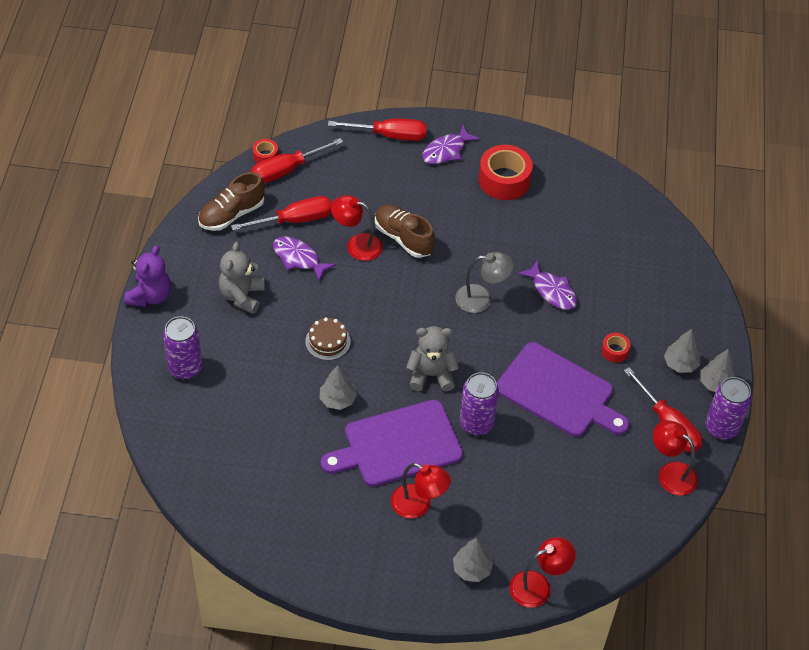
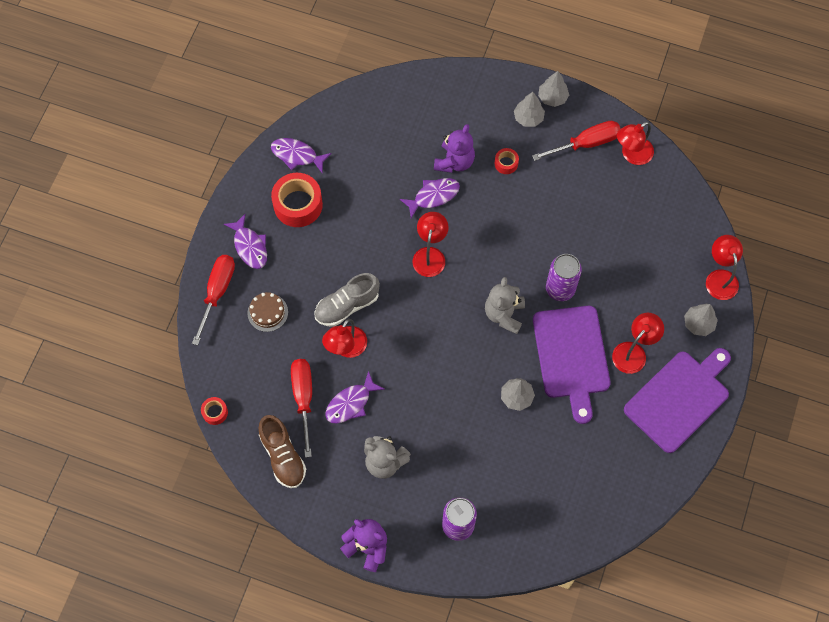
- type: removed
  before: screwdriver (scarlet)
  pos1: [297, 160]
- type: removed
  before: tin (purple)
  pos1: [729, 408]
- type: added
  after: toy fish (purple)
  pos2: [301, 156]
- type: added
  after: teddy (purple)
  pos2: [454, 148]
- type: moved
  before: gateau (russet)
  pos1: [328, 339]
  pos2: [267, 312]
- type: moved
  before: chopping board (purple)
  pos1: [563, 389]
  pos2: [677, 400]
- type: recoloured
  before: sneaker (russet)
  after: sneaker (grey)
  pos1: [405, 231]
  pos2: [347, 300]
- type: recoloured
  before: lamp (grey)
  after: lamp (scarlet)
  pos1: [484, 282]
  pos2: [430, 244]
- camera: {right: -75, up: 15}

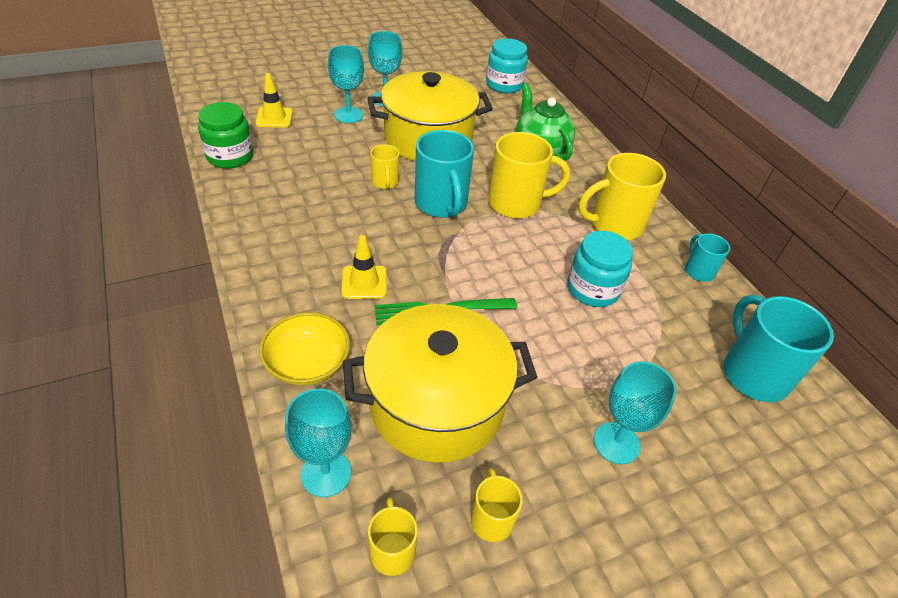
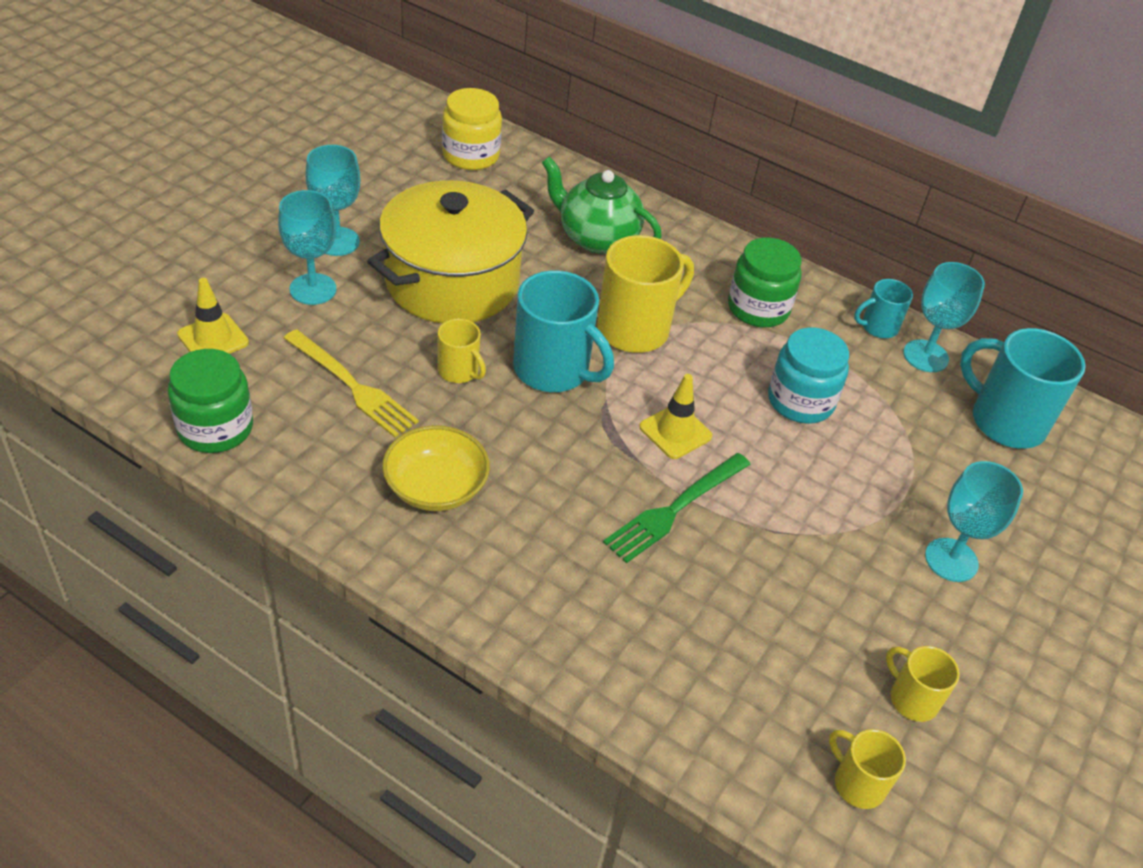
- type: removed
  before: cooking pot (bright yellow)
  pos1: [440, 383]
- type: added
  after: fork (bright yellow)
  pos2: [351, 383]
- type: moved
  before: bowl (bright yellow)
  pos1: [304, 348]
  pos2: [436, 468]
- type: moved
  before: goblet (turquoise)
  pos1: [318, 443]
  pos2: [944, 317]
- type: moved
  before: road cone (bright yellow)
  pos1: [363, 267]
  pos2: [675, 416]
- type: replaced
  before: coffee mug (bright yellow)
  after: preserve jar (emerald)
  pos1: [622, 196]
  pos2: [765, 282]
- type: recoloured
  before: preserve jar (turquoise)
  after: preserve jar (bright yellow)
  pos1: [507, 65]
  pos2: [472, 129]
- type: turned
  before: coffee mug (turquoise)
  pos1: [707, 257]
  pos2: [883, 308]
  turn: -60
- camera: {right: -35, up: 0}

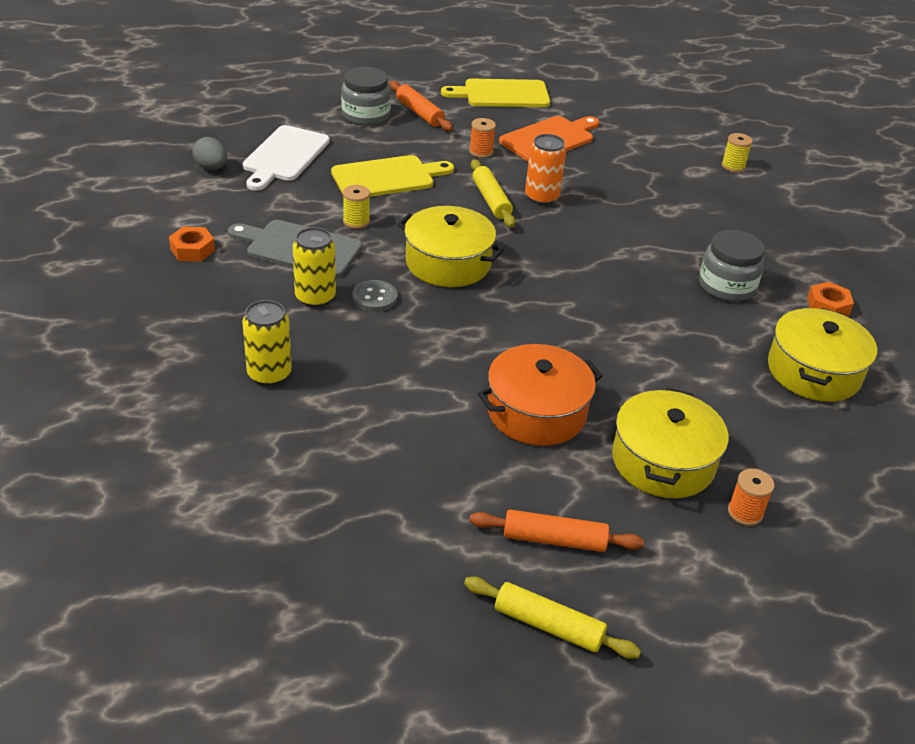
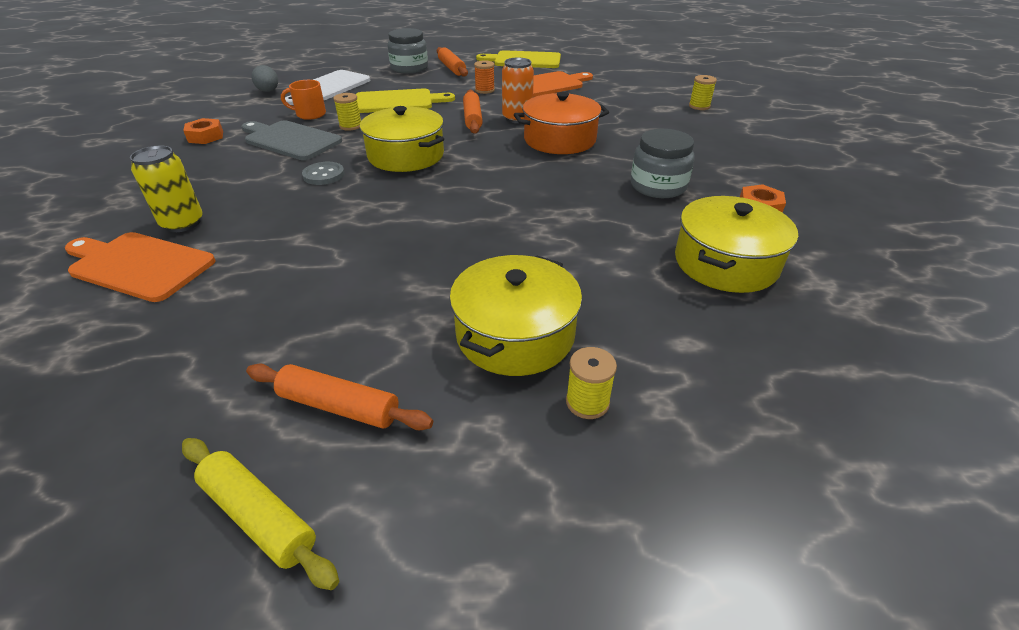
- type: removed
  before: tin (bright yellow)
  pos1: [314, 267]
- type: added
  after: chopping board (bright orange)
  pos2: [140, 267]
- type: added
  after: coffee mug (bright orange)
  pos2: [303, 100]
- type: moved
  before: cooking pot (bright orange)
  pos1: [540, 395]
  pos2: [561, 123]
- type: recoloured
  before: pastry roller (bright yellow)
  after: pastry roller (bright orange)
  pos1: [493, 193]
  pos2: [473, 112]
- type: recoloured
  before: reel of thread (bright orange)
  after: reel of thread (bright yellow)
  pos1: [751, 497]
  pos2: [591, 383]
- camera: {right: 15, up: 0}

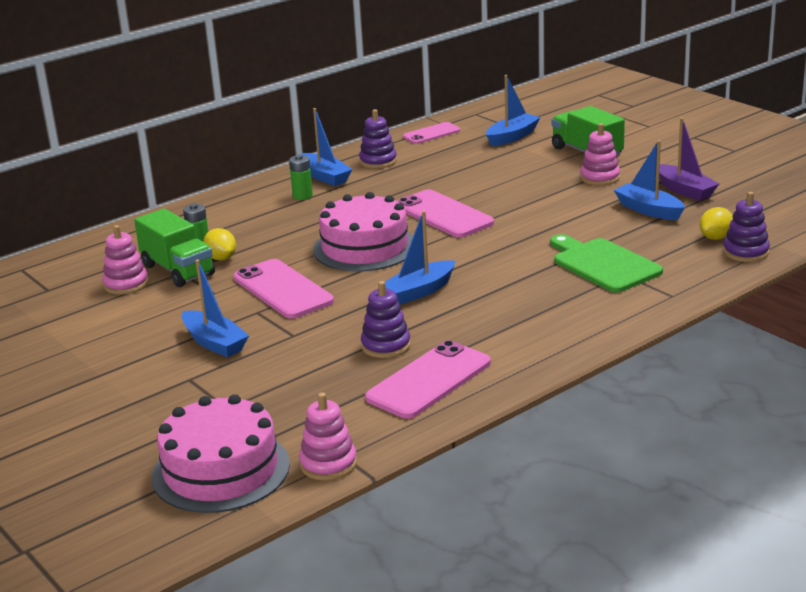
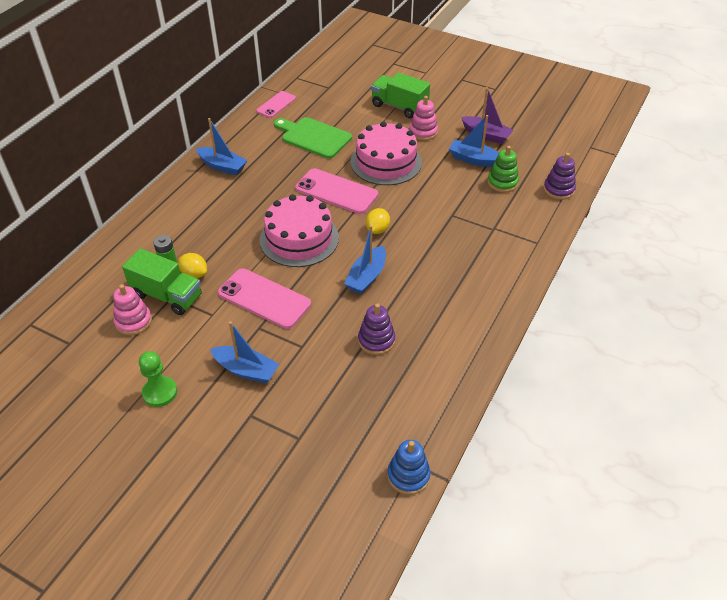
- type: removed
  before: battery (emerald)
  pos1: [301, 177]
- type: removed
  before: stacking rings (purple)
  pos1: [378, 139]
- type: removed
  before: mobile phone (rosy)
  pos1: [428, 379]
- type: removed
  before: toy boat (blue)
  pos1: [513, 110]
- type: added
  after: pawn (emerald)
  pos2: [158, 379]
- type: added
  after: stacking rings (emerald)
  pos2: [503, 169]
- type: moved
  before: gateau (rosy)
  pos1: [221, 453]
  pos2: [386, 153]
- type: moved
  before: chopping board (emerald)
  pos1: [606, 263]
  pos2: [313, 138]
- type: moved
  before: toy lemon (bright yellow)
  pos1: [716, 223]
  pos2: [378, 221]
- type: recoloured
  before: stacking rings (rosy)
  after: stacking rings (blue)
  pos1: [328, 436]
  pos2: [409, 467]
- camera: {right: -25, up: 20}

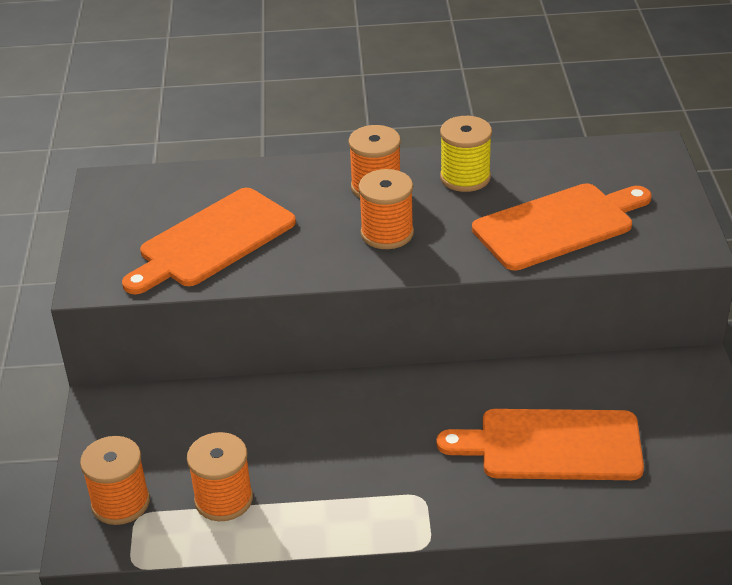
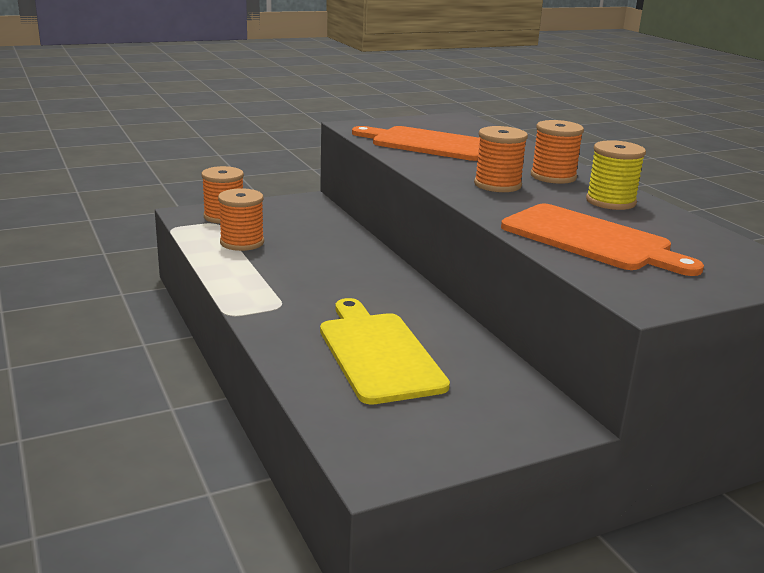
- type: recoloured
  before: chopping board (bright orange)
  after: chopping board (bright yellow)
  pos1: [540, 444]
  pos2: [385, 351]
- camera: {right: 65, up: -15}

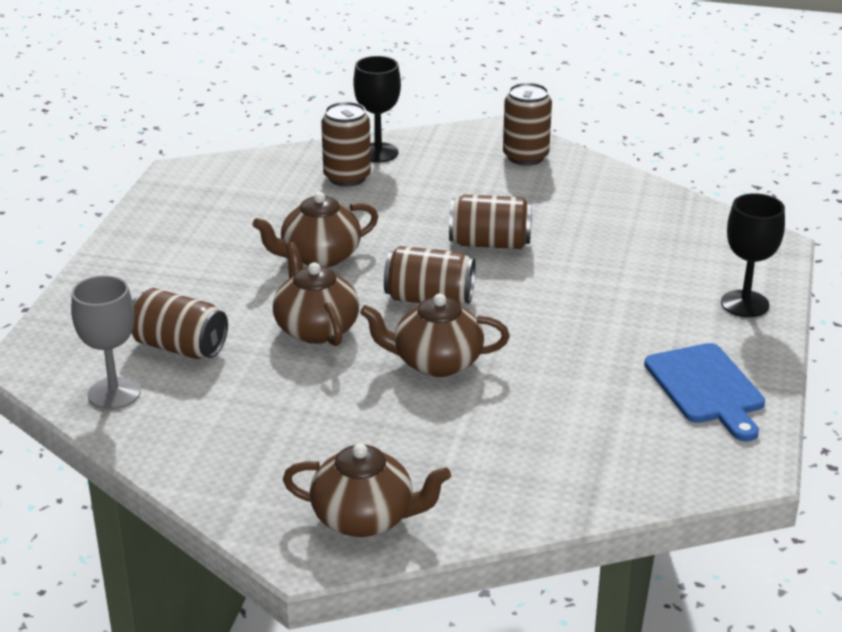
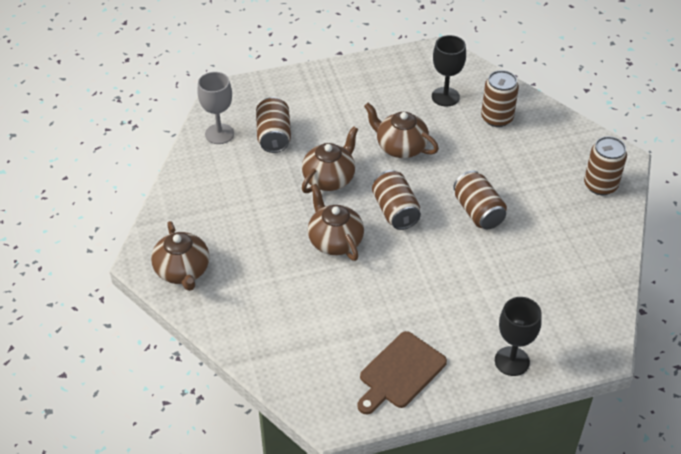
- type: moved
  before: goblet (ebony)
  pos1: [377, 109]
  pos2: [449, 70]
- type: recoloured
  before: chopping board (blue)
  after: chopping board (russet)
  pos1: [704, 392]
  pos2: [402, 372]
- camera: {right: 60, up: 15}

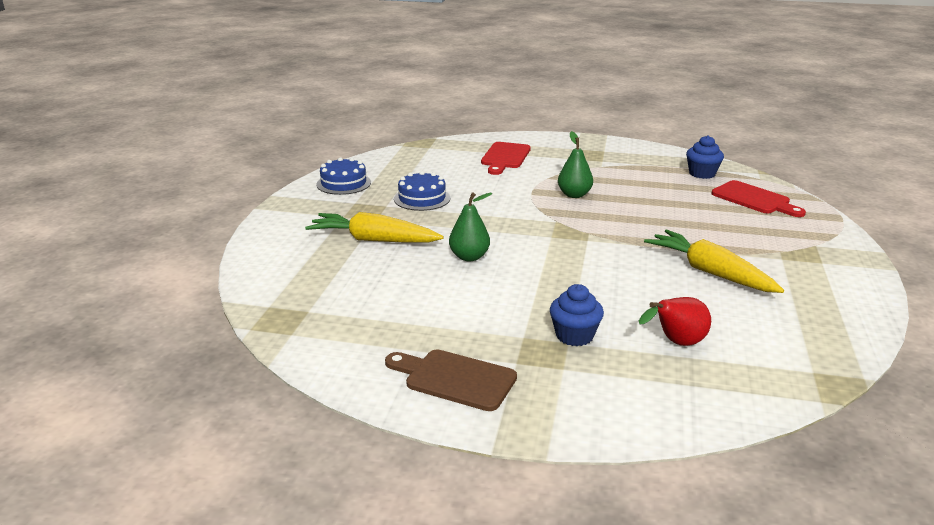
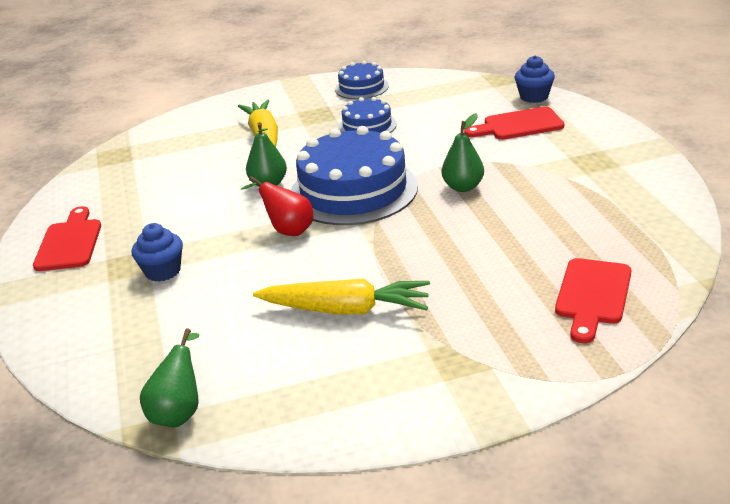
- type: added
  after: pear fruit (emerald)
  pos2: [169, 378]
- type: added
  after: gateau (blue)
  pos2: [354, 175]
- type: moved
  before: pear fruit (scarlet)
  pos1: [675, 321]
  pos2: [277, 206]
- type: moved
  before: fairy cake (blue)
  pos1: [705, 157]
  pos2: [534, 79]
- type: recoloured
  before: chopping board (russet)
  after: chopping board (scarlet)
  pos1: [451, 380]
  pos2: [67, 238]
- type: turned
  before: carrot (bright yellow)
  pos1: [714, 261]
  pos2: [341, 296]
  turn: 75
- camera: {right: 65, up: 5}

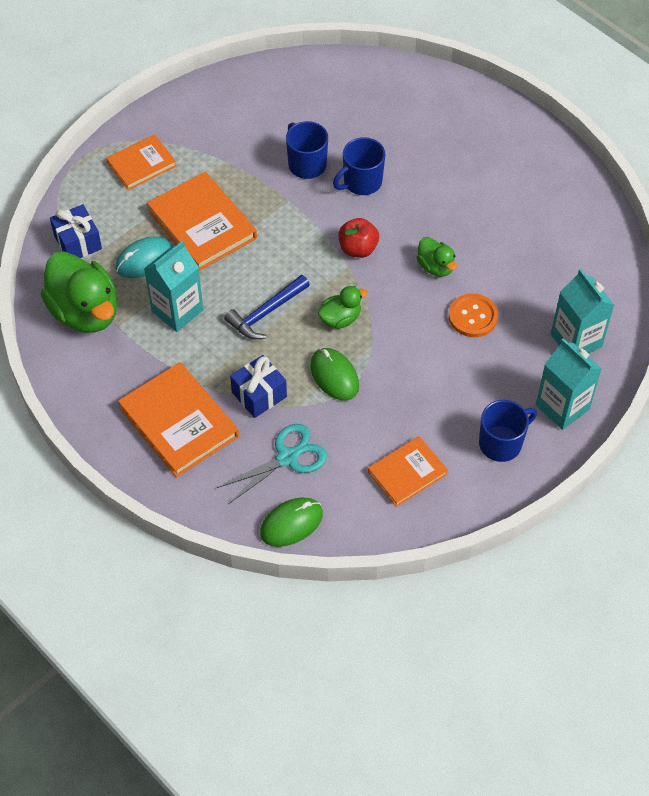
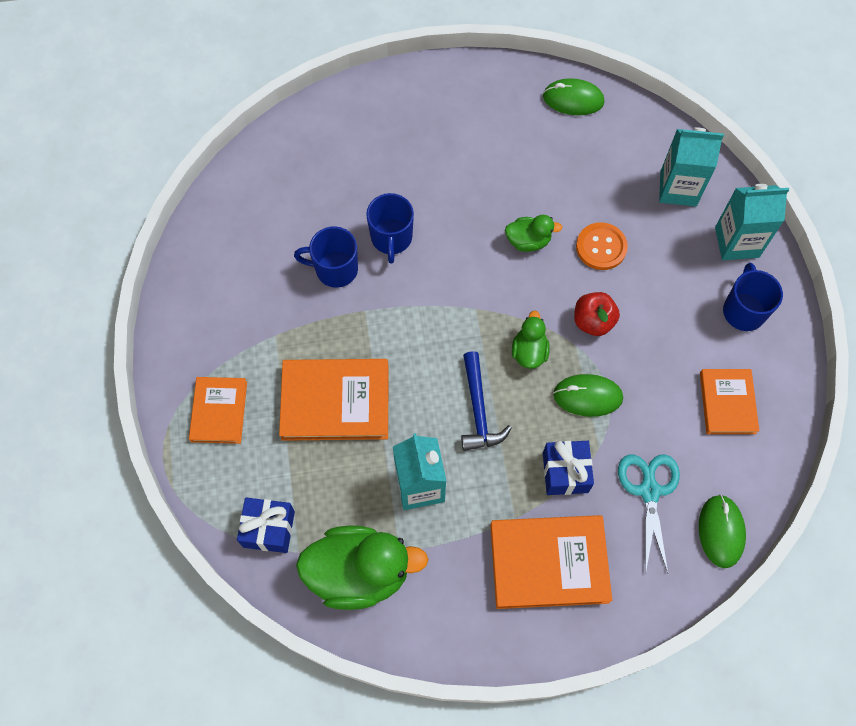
- type: removed
  before: PC mouse (turquoise)
  pos1: [143, 257]
- type: added
  after: PC mouse (emerald)
  pos2: [573, 96]
- type: moved
  before: apple fruit (scarlet)
  pos1: [359, 238]
  pos2: [597, 314]
- camera: {right: -55, up: 10}

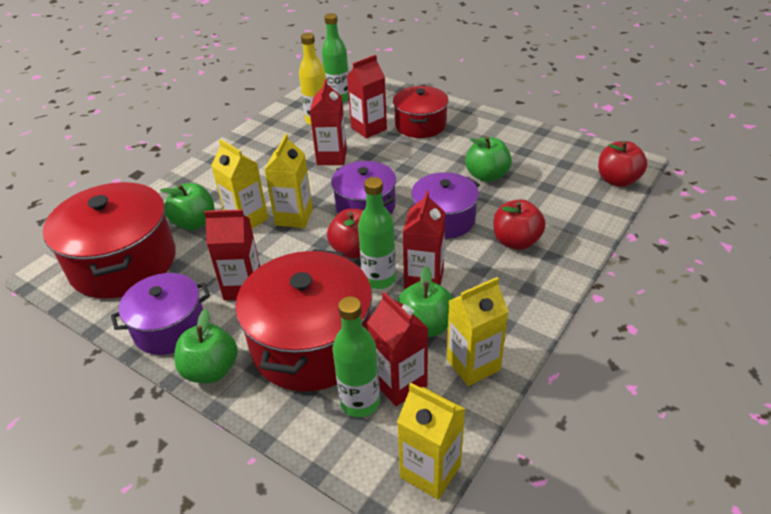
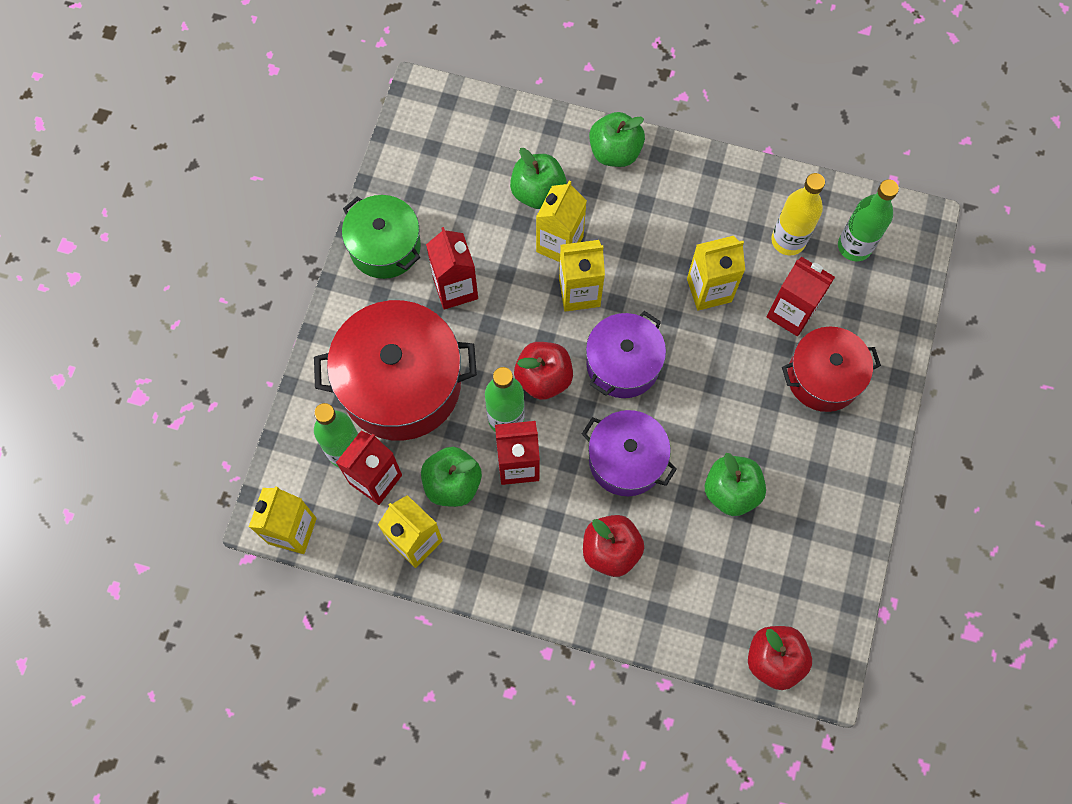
- type: removed
  before: cooking pot (scarlet)
  pos1: [109, 240]
- type: moved
  before: apple fruit (emerald)
  pos1: [206, 346]
  pos2: [617, 139]
- type: recoloured
  before: cooking pot (purple)
  after: cooking pot (emerald)
  pos1: [160, 314]
  pos2: [381, 237]
- type: recoloured
  before: juice carton (scarlet)
  after: juice carton (bright yellow)
  pos1: [328, 122]
  pos2: [716, 273]
- camera: {right: 70, up: 30}

